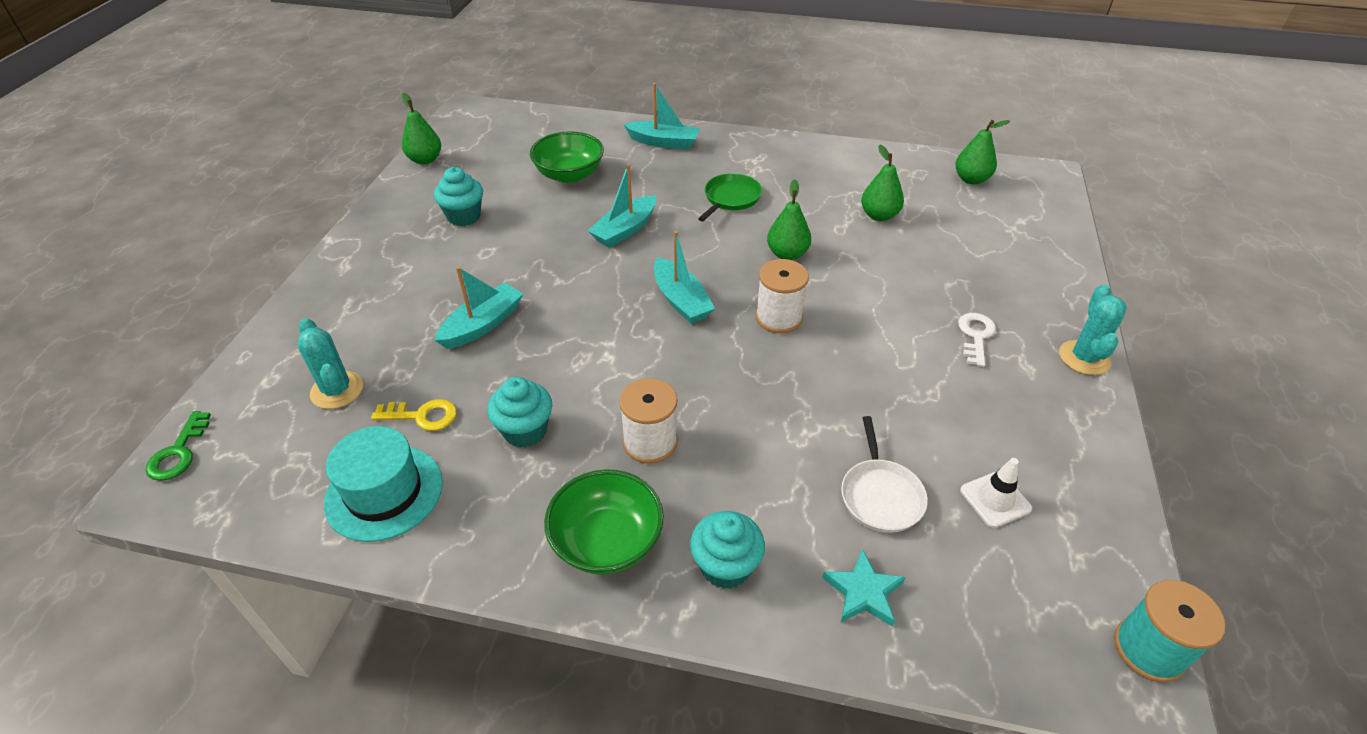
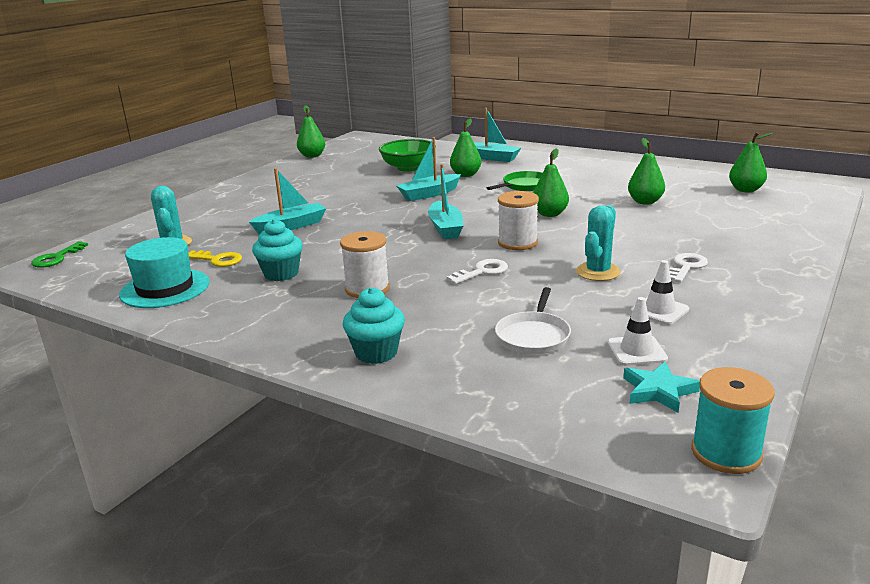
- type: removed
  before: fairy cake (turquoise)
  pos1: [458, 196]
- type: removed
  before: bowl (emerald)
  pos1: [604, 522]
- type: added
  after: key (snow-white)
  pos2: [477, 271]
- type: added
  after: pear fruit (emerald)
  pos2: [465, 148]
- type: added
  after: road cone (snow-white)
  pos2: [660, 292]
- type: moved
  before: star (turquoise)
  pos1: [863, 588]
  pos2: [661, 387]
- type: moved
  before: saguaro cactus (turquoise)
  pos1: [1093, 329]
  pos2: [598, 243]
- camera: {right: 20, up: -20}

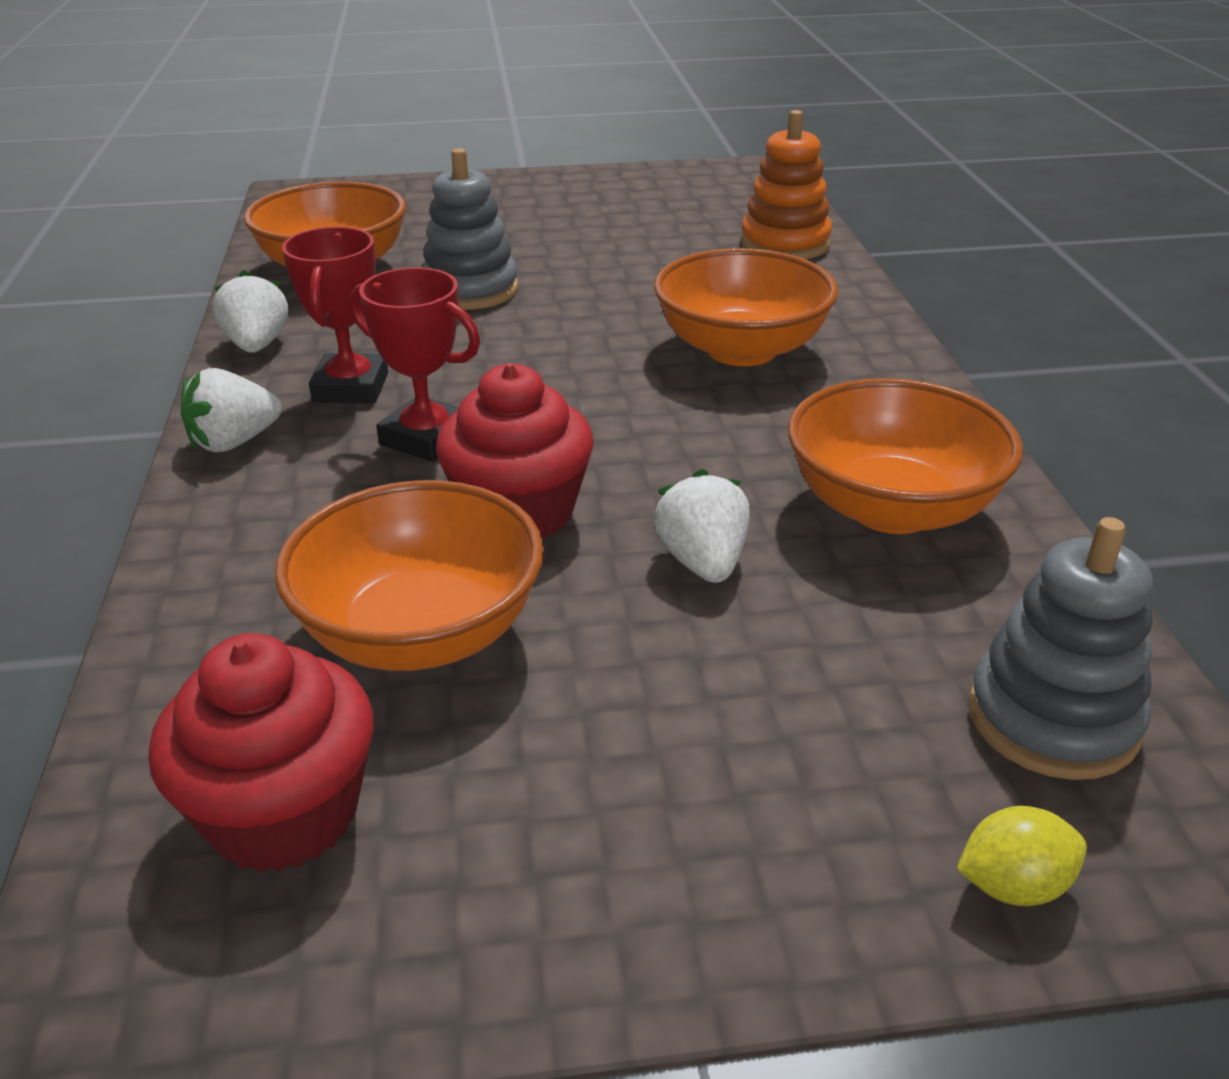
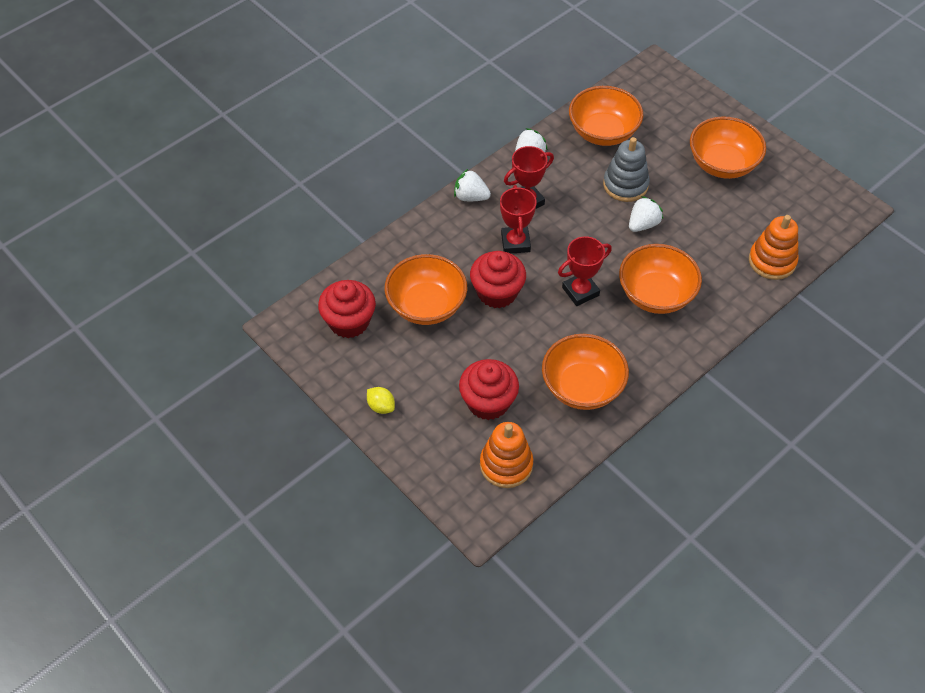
- type: added
  after: fairy cake (scarlet)
  pos2: [489, 389]
- type: added
  after: award cup (scarlet)
  pos2: [585, 271]
- type: added
  after: bowl (bright orange)
  pos2: [728, 147]
- type: moved
  before: strawberry (snow-white)
  pos1: [702, 526]
  pos2: [646, 214]
- type: moved
  before: toy lemon (bright yellow)
  pos1: [1022, 856]
  pos2: [381, 400]
- type: recoloured
  before: stacking rings (grey)
  after: stacking rings (bright orange)
  pos1: [1061, 648]
  pos2: [506, 455]
- camera: {right: 55, up: 20}

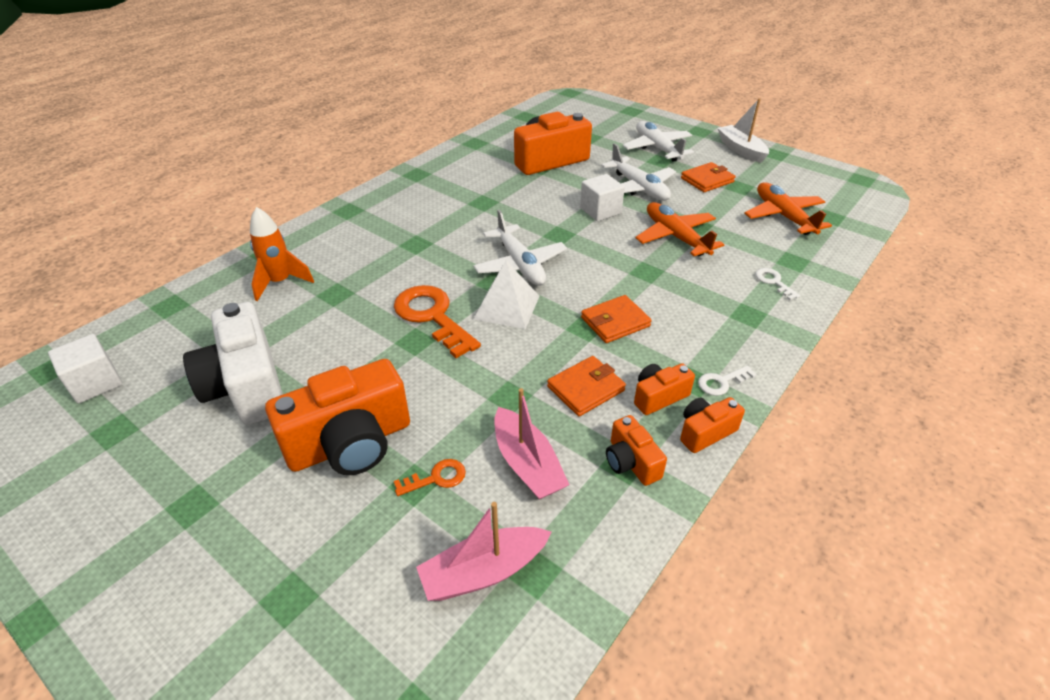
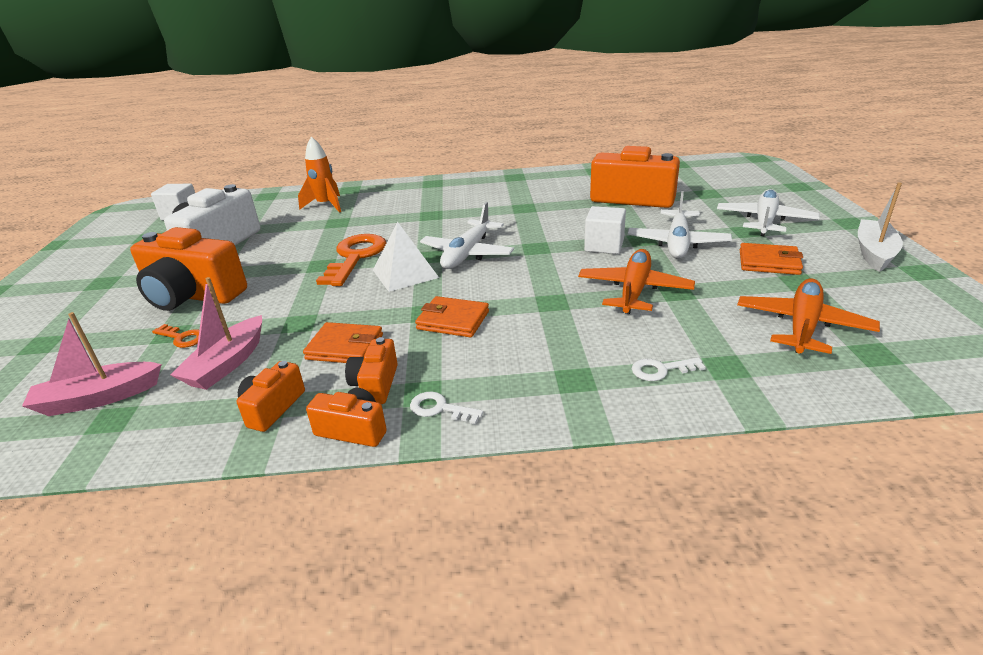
- type: turned
  before: toy boat (rosy)
  pos1: [483, 551]
  pos2: [92, 364]
  turn: -45
- type: turned
  before: camera (bright orange)
  pos1: [664, 389]
  pos2: [371, 370]
  turn: -105
- type: turned
  before: key (snow-white)
  pos1: [778, 284]
  pos2: [669, 369]
  turn: -120
- camera: {right: 50, up: -10}

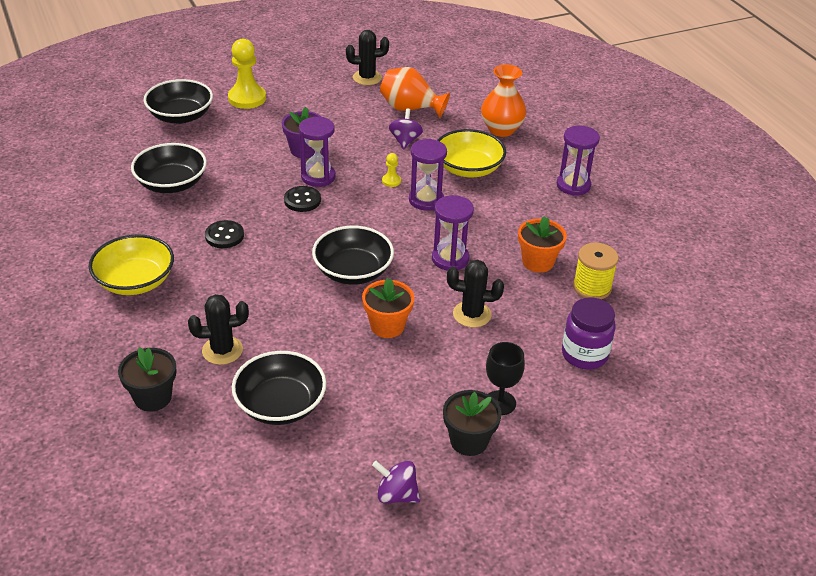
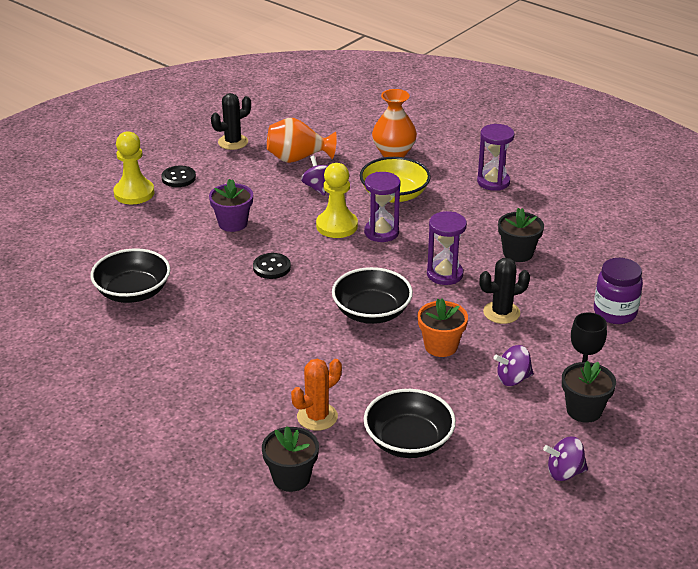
- type: removed
  before: bowl (bright yellow)
  pos1: [131, 264]
- type: removed
  before: bowl (ebony)
  pos1: [178, 101]
- type: removed
  before: hourglass (purple)
  pos1: [317, 152]
- type: removed
  before: reel of thread (bright yellow)
  pos1: [596, 271]
- type: added
  after: spinning top (purple)
  pos2: [513, 365]
- type: moved
  before: button (ebony)
  pos1: [224, 234]
  pos2: [178, 176]
- type: recoloured
  before: saguaro cactus (ebony)
  after: saguaro cactus (bright orange)
  pos1: [218, 329]
  pos2: [316, 395]
- type: recoloured
  before: plant pot (bright orange)
  after: plant pot (ebony)
  pos1: [542, 244]
  pos2: [521, 235]
- type: resized
  before: pawn (bright yellow)
  pos1: [391, 170]
  pos2: [337, 200]
  scale: 2.17
- camera: {right: -25, up: -5}

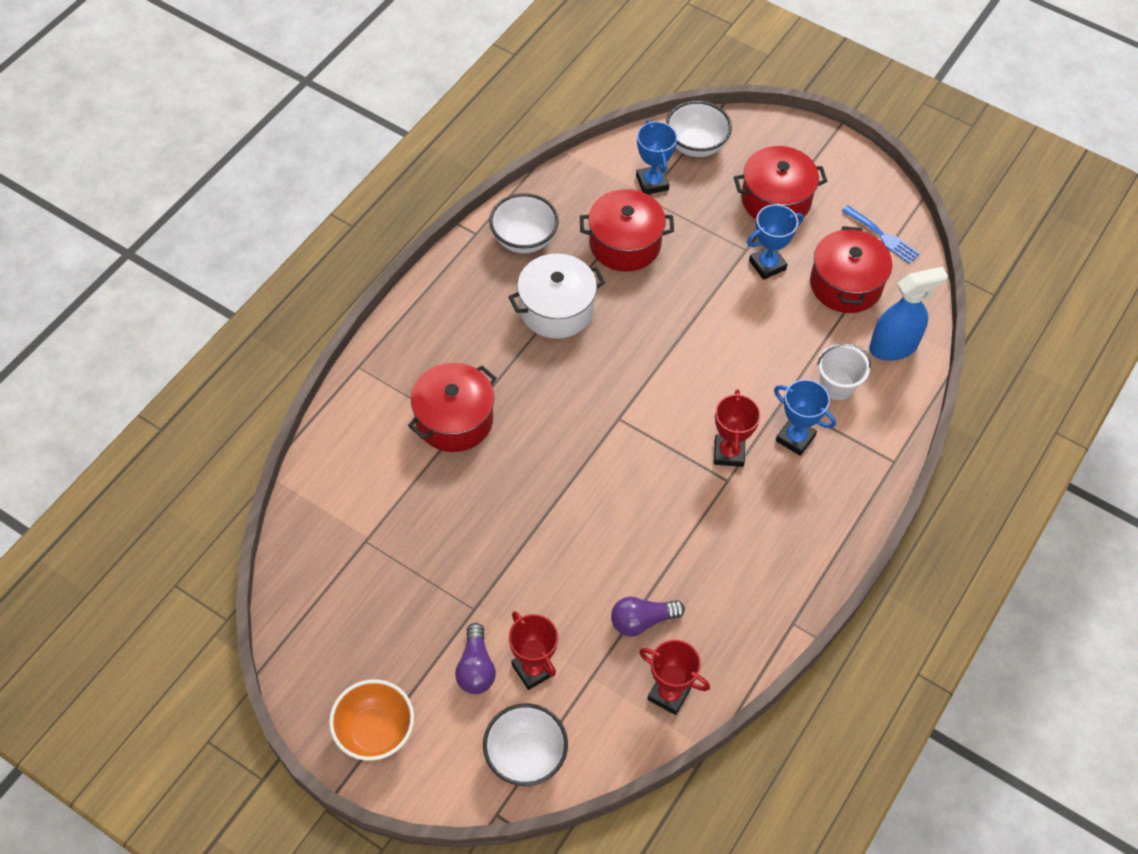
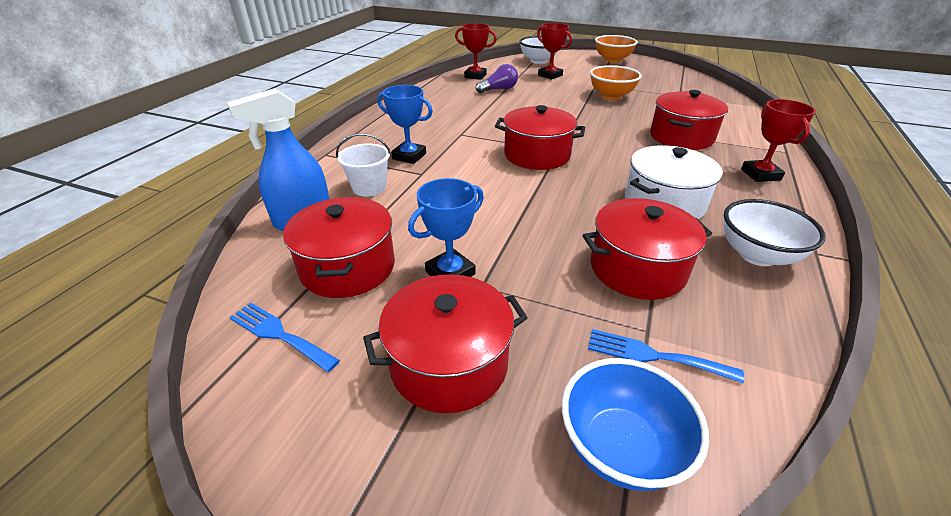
- type: removed
  before: lightbulb (purple)
  pos1: [475, 658]
- type: added
  after: cooking pot (scarlet)
  pos2: [540, 137]
- type: added
  after: bowl (bright orange)
  pos2: [616, 82]
- type: moved
  before: award cup (scarlet)
  pos1: [737, 428]
  pos2: [778, 140]
- type: replaced
  before: award cup (blue)
  after: fork (blue)
  pos1: [656, 157]
  pos2: [666, 356]
- type: recoloured
  before: bowl (snow-white)
  after: bowl (blue)
  pos1: [699, 129]
  pos2: [635, 424]
- camera: {right: 170, up: -20}

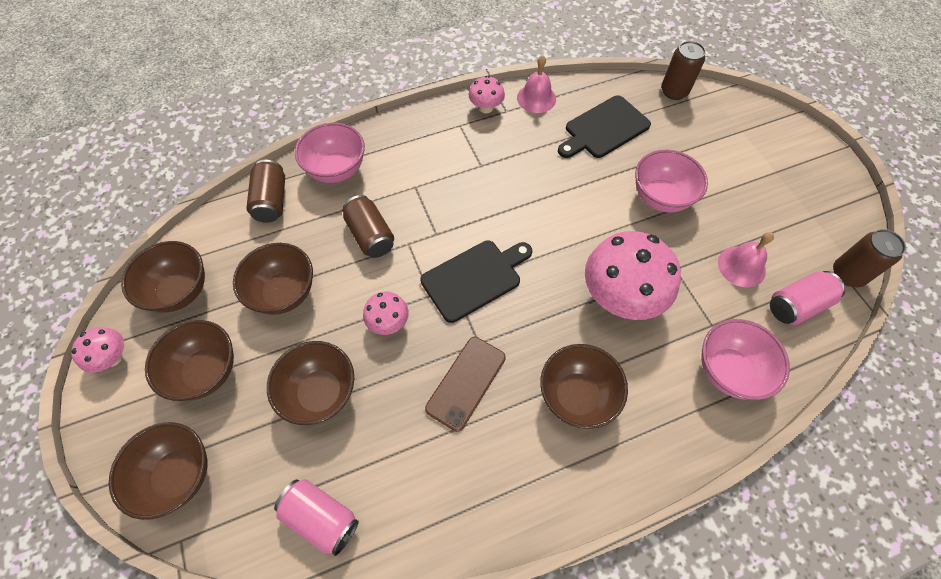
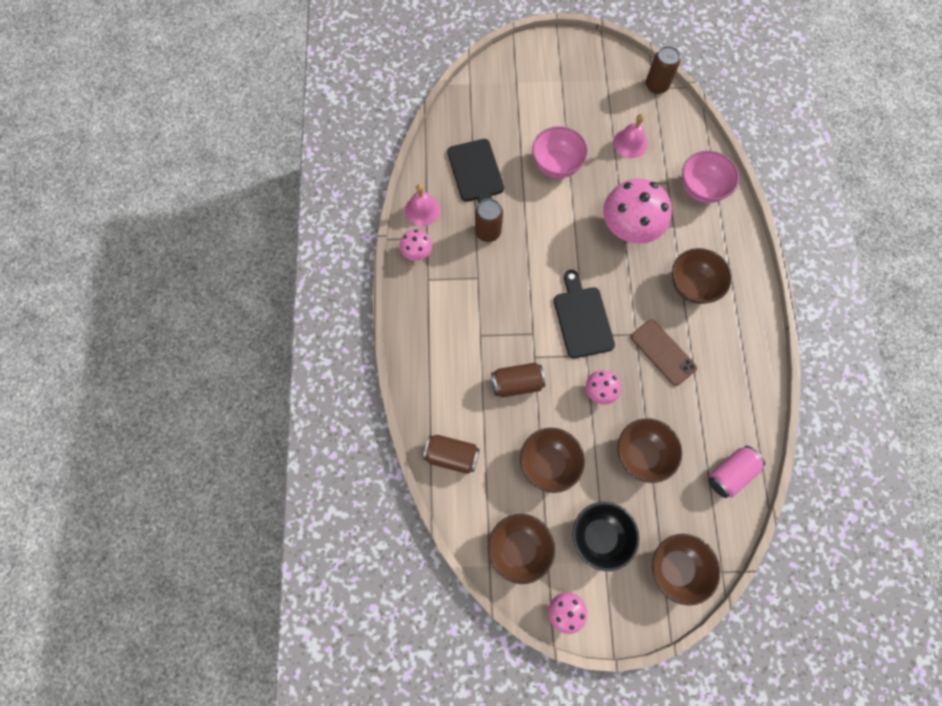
- type: removed
  before: bowl (rosy)
  pos1: [330, 153]
- type: removed
  before: tin (rosy)
  pos1: [807, 298]
- type: moved
  before: tin (russet)
  pos1: [683, 70]
  pos2: [489, 220]
- type: recoloured
  before: bowl (russet)
  after: bowl (ebony)
  pos1: [189, 360]
  pos2: [606, 536]
- camera: {right: -70, up: 10}

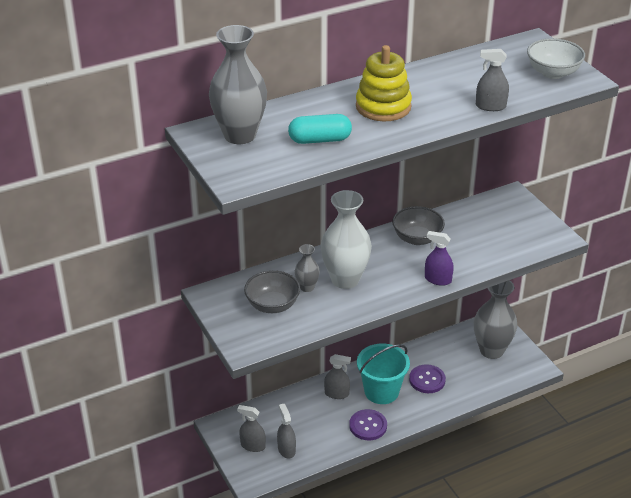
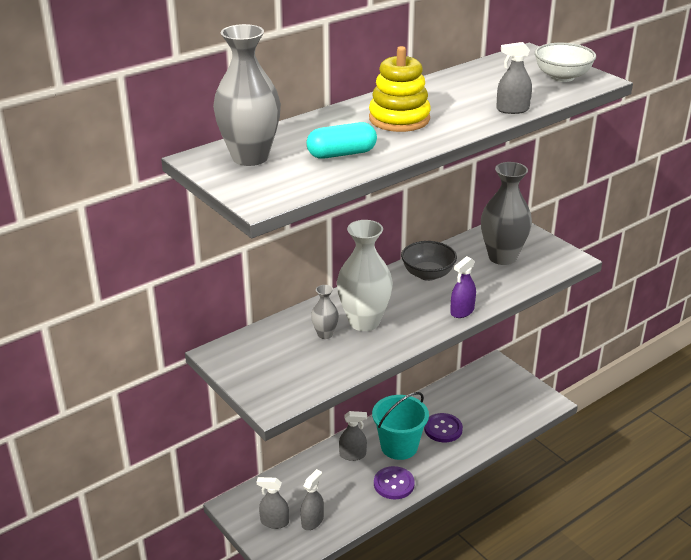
- type: removed
  before: bowl (grey)
  pos1: [272, 291]
- type: moved
  before: tall vase (grey)
  pos1: [495, 319]
  pos2: [506, 213]
- type: turned
  before: spray cleaner (grey)
  pos1: [286, 431]
  pos2: [312, 499]
  turn: 60
- type: turned
  before: spray cleaner (purple)
  pos1: [439, 258]
  pos2: [463, 287]
  turn: -60
- camera: {right: -10, up: -5}

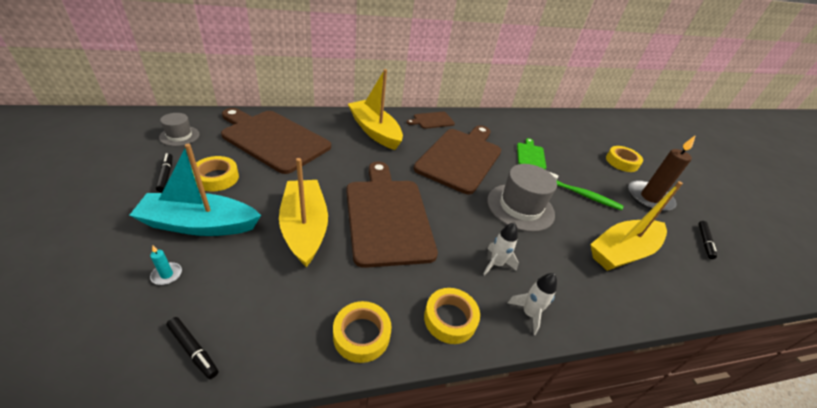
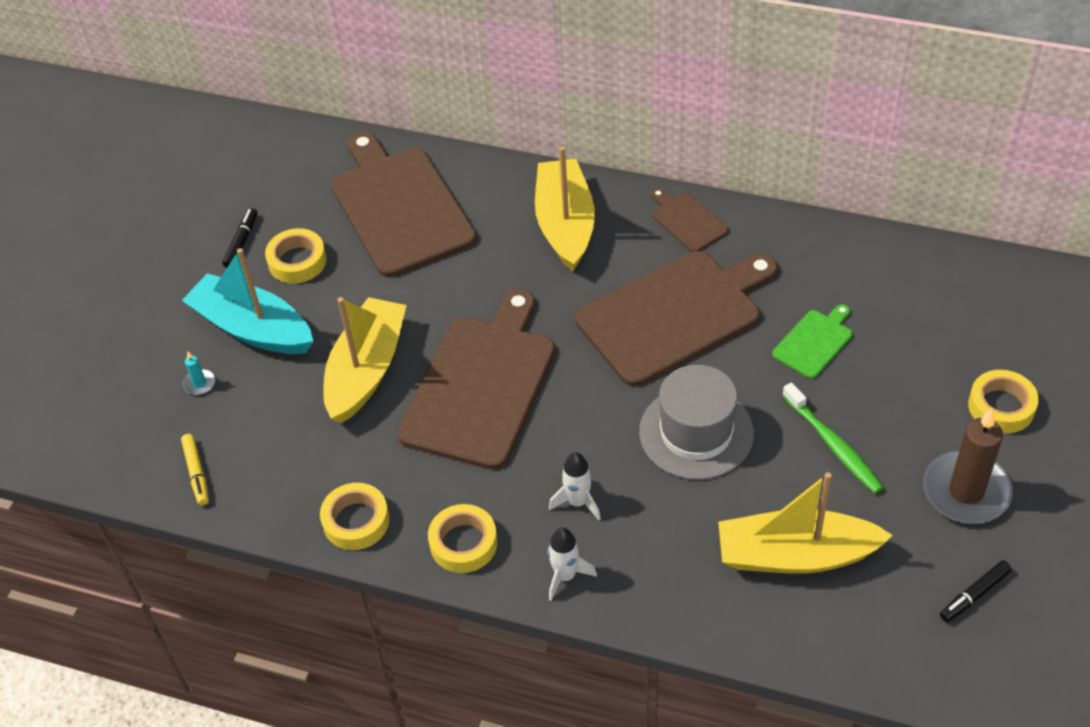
- type: removed
  before: hat (grey)
  pos1: [179, 129]
- type: recoloured
  before: marker (ebony)
  after: marker (bright yellow)
  pos1: [192, 348]
  pos2: [195, 469]
- type: turned
  before: chopping board (russet)
  pos1: [430, 120]
  pos2: [690, 220]
  turn: 45
- camera: {right: 40, up: 10}

